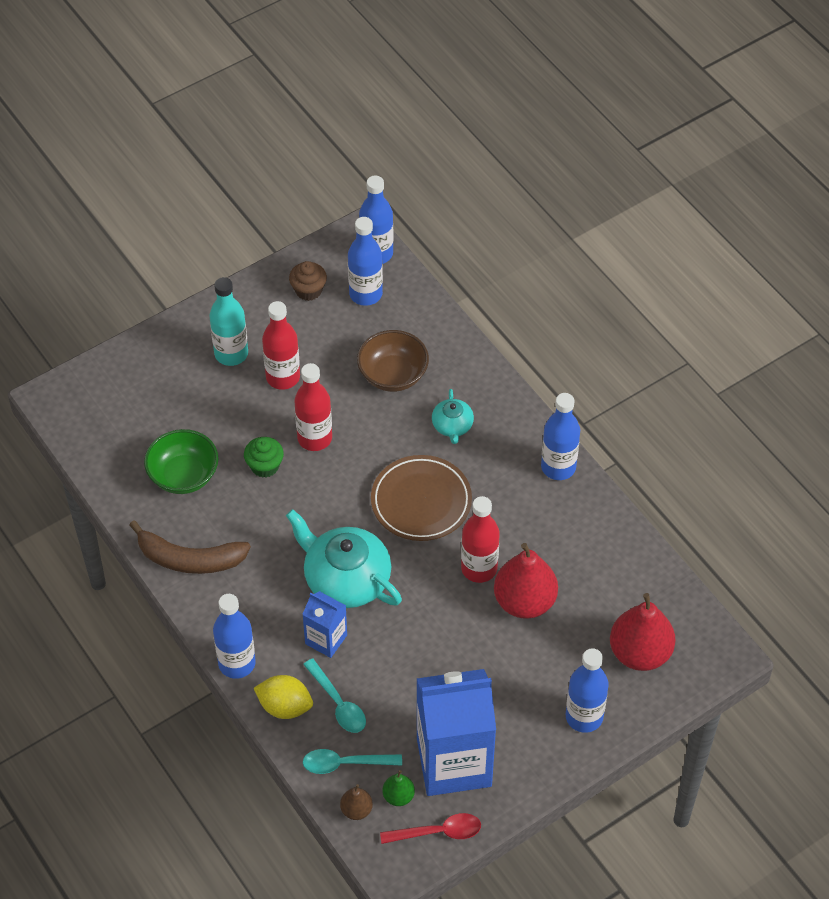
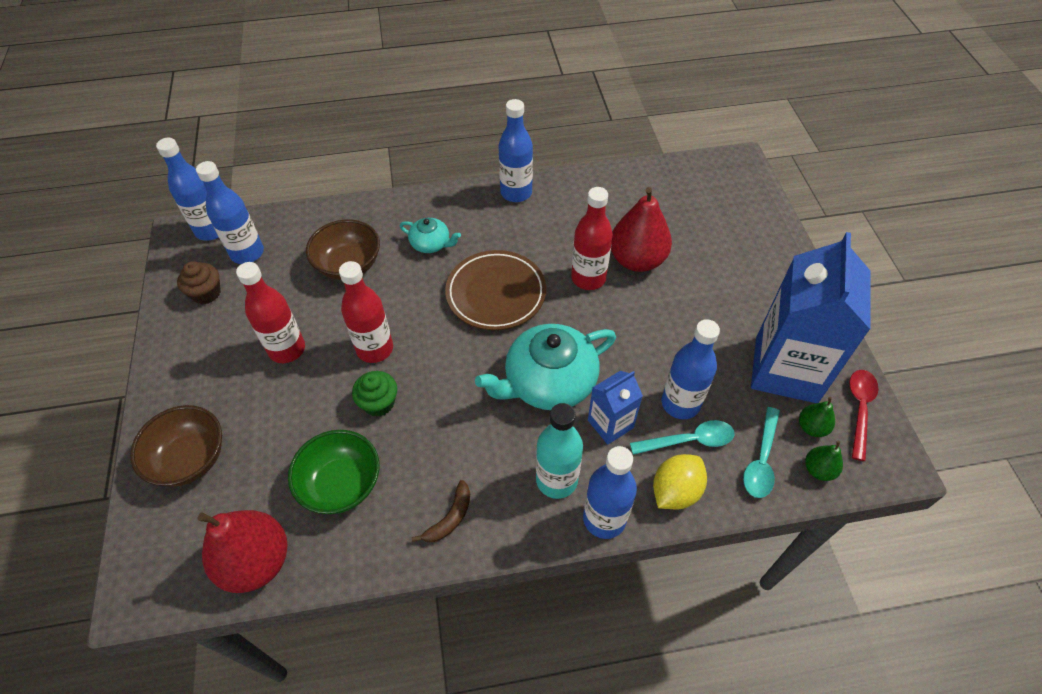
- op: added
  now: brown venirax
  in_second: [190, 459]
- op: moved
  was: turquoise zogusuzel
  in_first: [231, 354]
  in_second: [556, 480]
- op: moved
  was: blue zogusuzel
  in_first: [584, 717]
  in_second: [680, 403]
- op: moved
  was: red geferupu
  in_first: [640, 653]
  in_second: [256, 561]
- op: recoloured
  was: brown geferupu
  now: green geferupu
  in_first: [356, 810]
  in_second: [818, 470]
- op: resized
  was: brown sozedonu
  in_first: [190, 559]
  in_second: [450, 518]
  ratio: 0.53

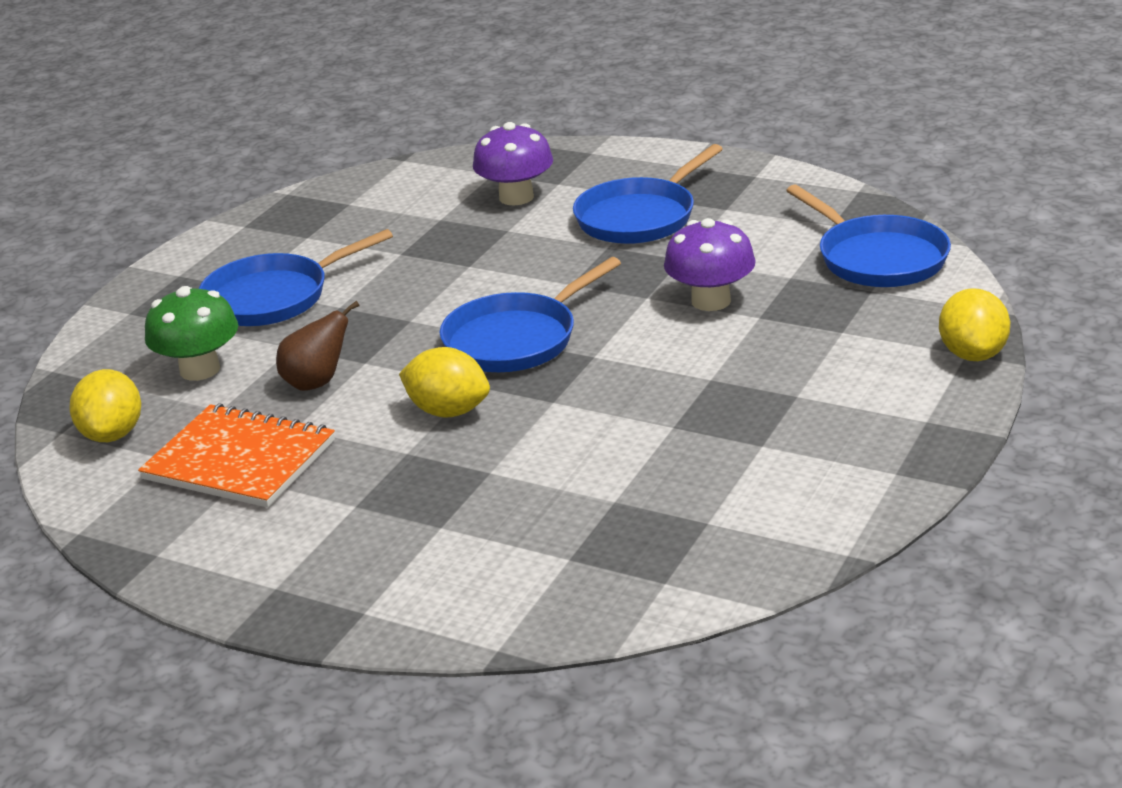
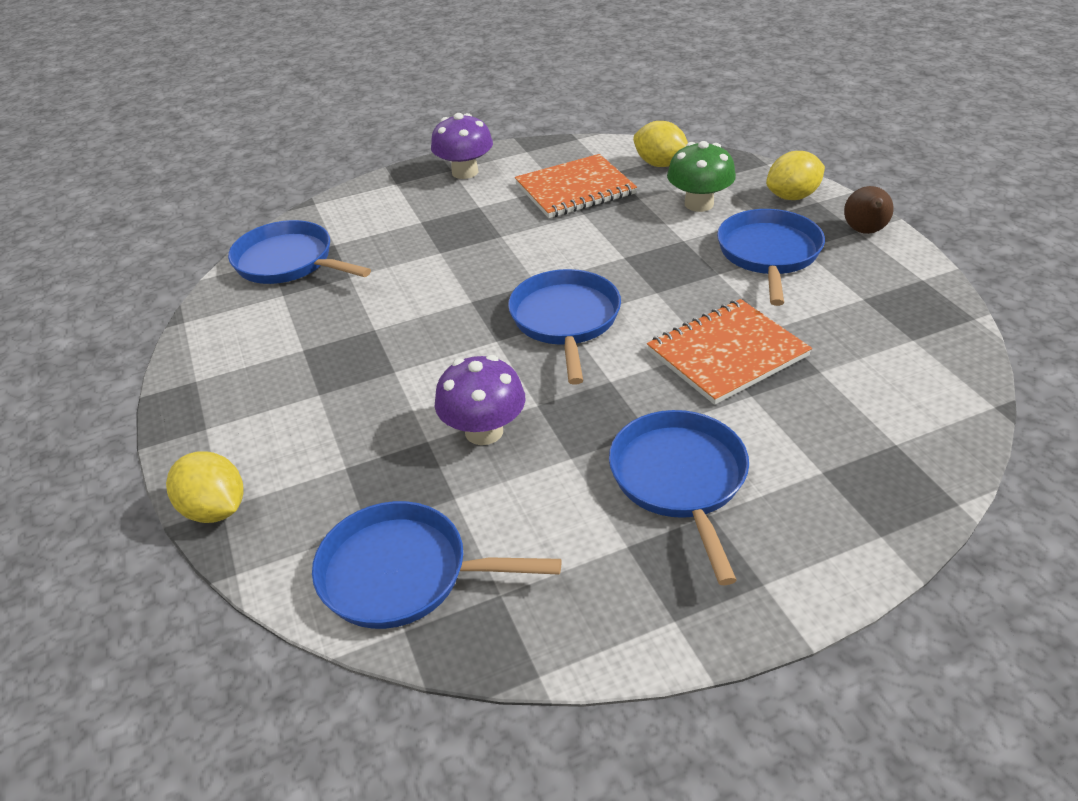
- op: added
  now: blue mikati
  in_second: [289, 262]
- op: added
  now: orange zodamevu
  in_second: [727, 353]
- op: moved
  was: brown geferupu
  in_first: [317, 383]
  in_second: [864, 231]
- op: moved
  was: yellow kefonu
  in_first: [448, 411]
  in_second: [792, 197]
- op: moved
  was: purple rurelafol
  in_first: [516, 197]
  in_second: [465, 172]

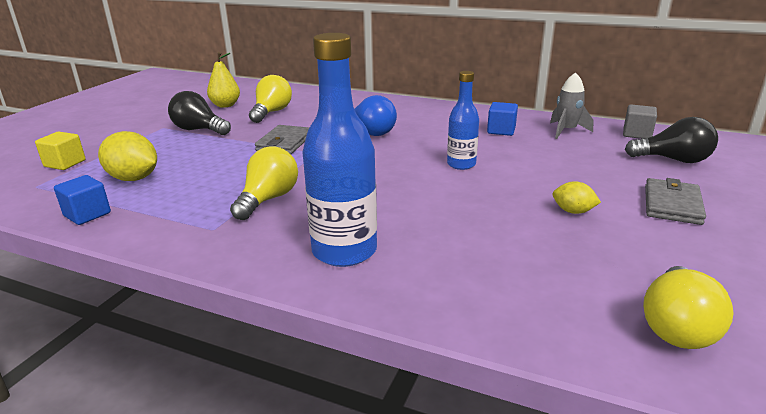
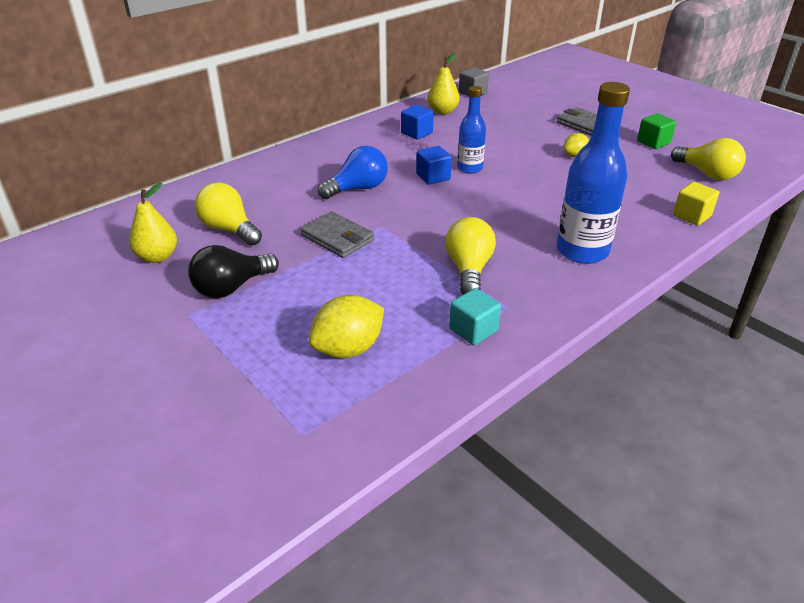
- op: removed
  was: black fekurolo
  in_first: [673, 160]
- op: added
  now: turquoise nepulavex
  in_second: [473, 330]
- op: added
  now: green nepulavex
  in_second: [653, 142]
- op: moved
  was: yellow nepulavex
  in_first: [65, 163]
  in_second: [691, 216]
- op: moved
  was: blue nepulavex
  in_first: [87, 214]
  in_second: [433, 177]
- op: replaced
  was: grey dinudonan
  now: yellow geferupu
  in_first: [566, 131]
  in_second: [443, 111]
- op: turned
  was: yellow fekurolo
  in_first: [268, 199]
  in_second: [469, 269]
  clockwise: 45

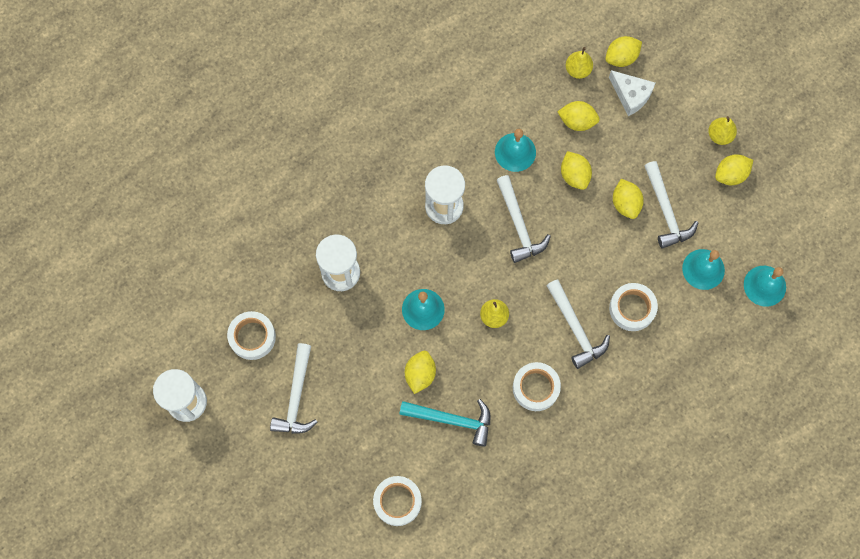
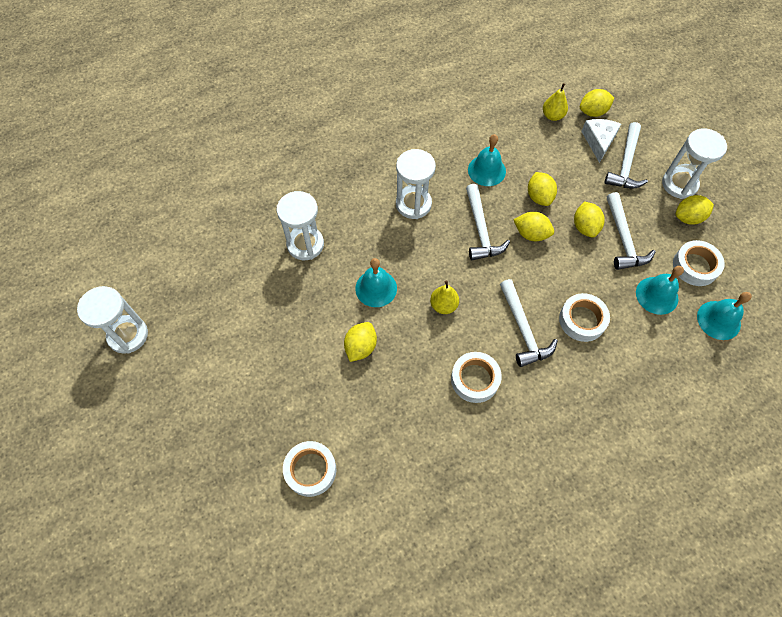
- op: removed
  was: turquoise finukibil
  in_first: [452, 420]
- op: moved
  was: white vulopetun
  in_first: [252, 337]
  in_second: [695, 266]
- op: moved
  was: white finukibil
  in_first: [296, 397]
  in_second: [625, 164]
- op: moved
  was: yellow kefonu
  in_first: [577, 121]
  in_second: [531, 234]
- op: replaced
  was: yellow geferupu
  now: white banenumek
  in_first: [719, 135]
  in_second: [679, 184]
- op: turned
  was: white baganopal
  in_first: [631, 95]
  in_second: [599, 141]
  clockwise: -135

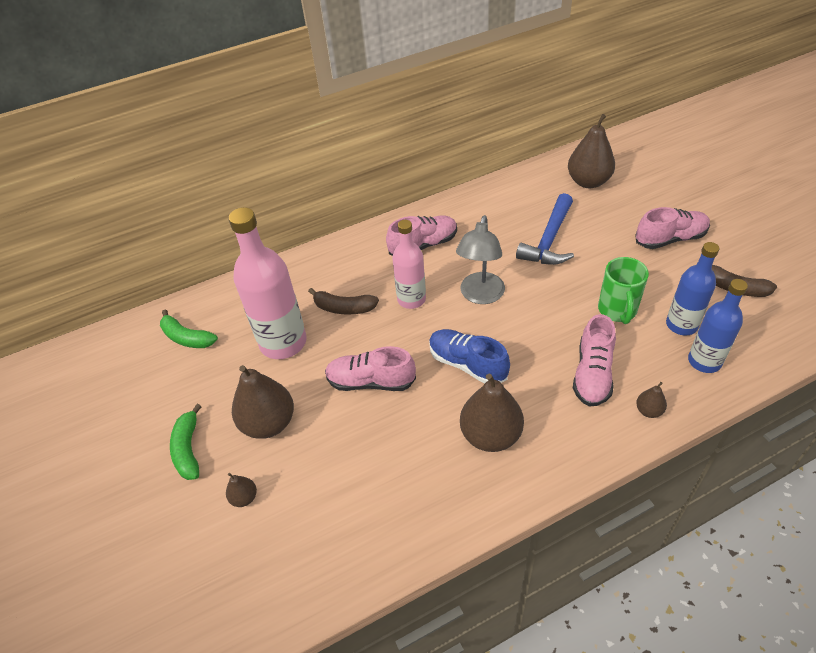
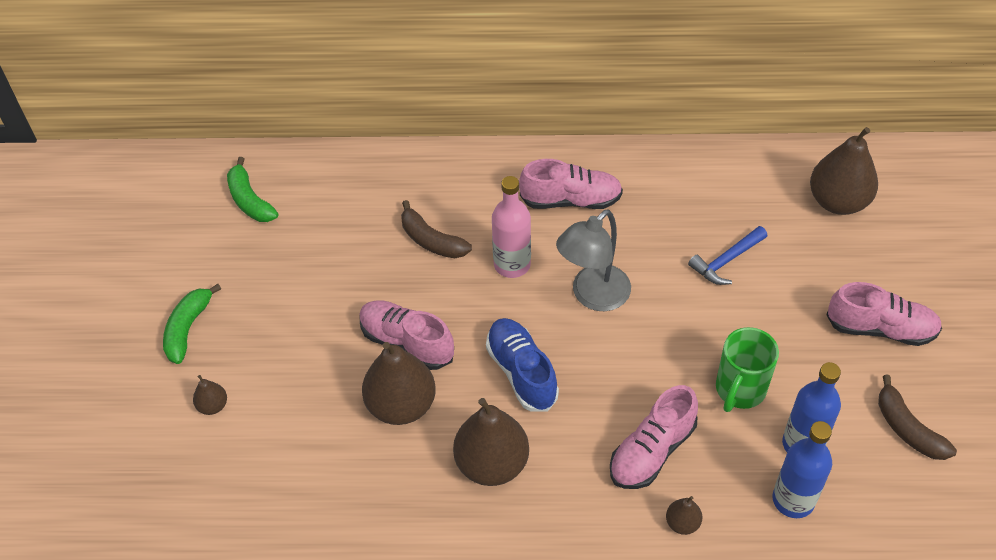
- op: removed
  was: pink zogusuzel
  in_first: [283, 342]
- op: moved
  was: brown geferupu
  in_first: [268, 423]
  in_second: [401, 405]
- op: resized
  was: blue finukibil
  in_first: [549, 240]
  in_second: [726, 261]
  ratio: 0.63

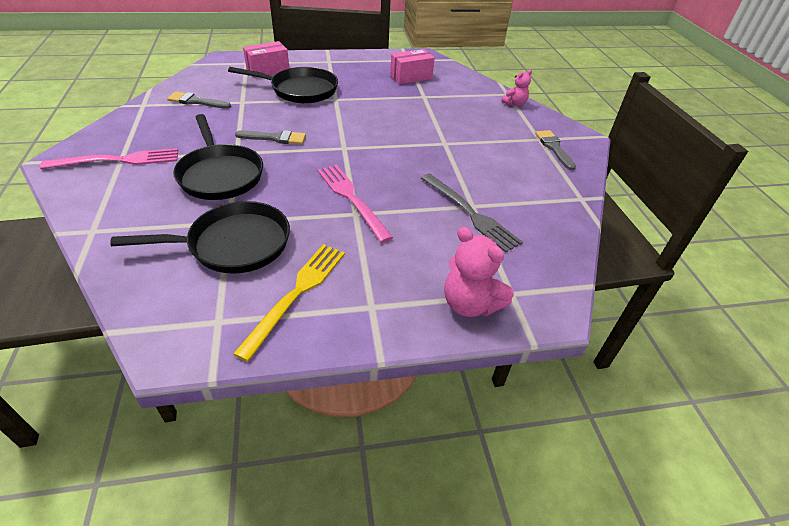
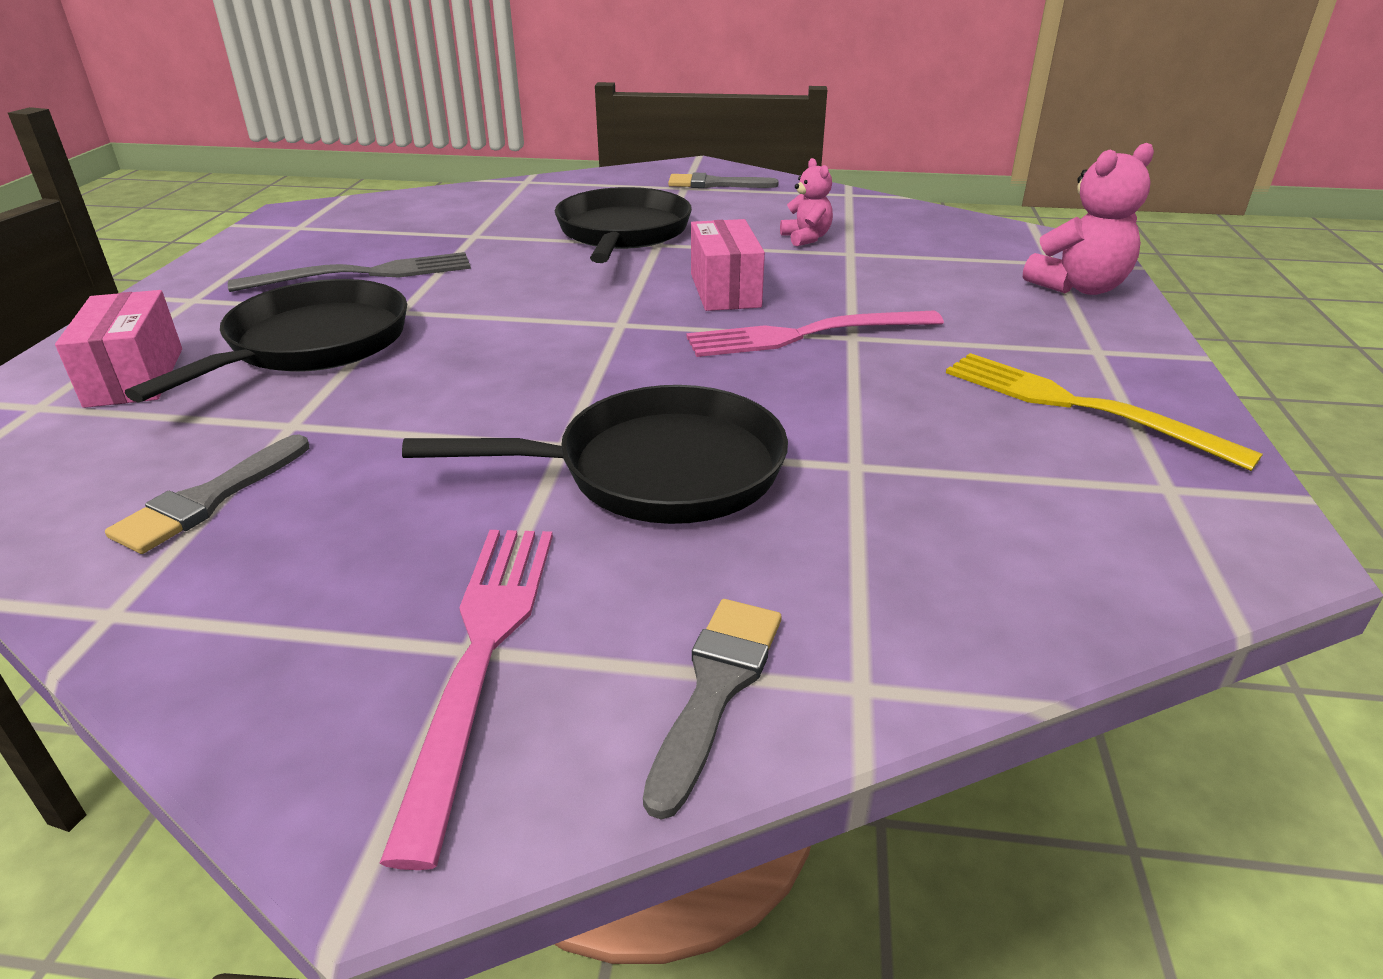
- op: moved
  was: black mikati
  in_first: [233, 244]
  in_second: [622, 233]
- op: moved
  was: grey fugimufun
  in_first: [275, 138]
  in_second: [716, 688]
- op: moved
  was: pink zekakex
  in_first: [411, 77]
  in_second: [725, 290]
- op: moved
  was: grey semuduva
  in_first: [470, 213]
  in_second: [364, 274]
- op: moved
  was: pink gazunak
  in_first: [515, 104]
  in_second: [806, 238]

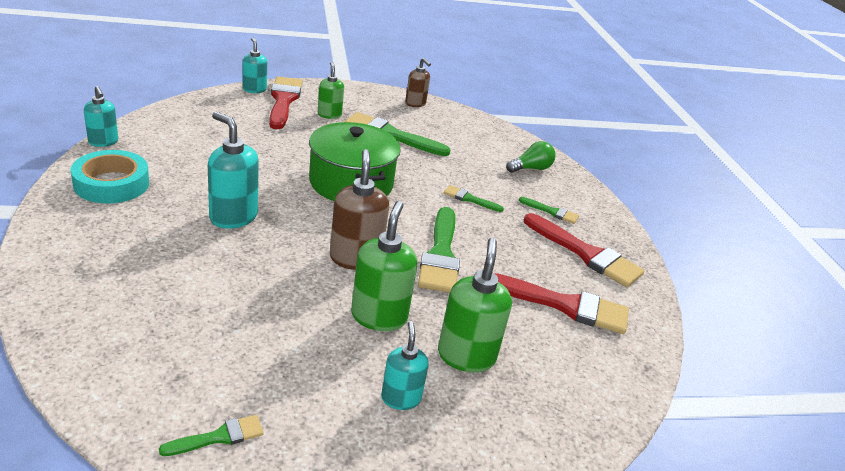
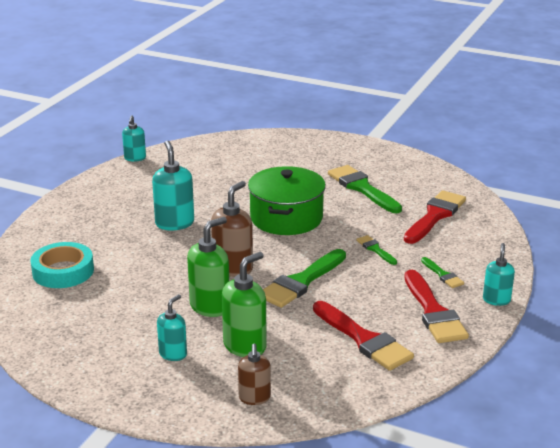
- op: removed
  was: green fugimufun
  in_first: [219, 437]
- op: removed
  was: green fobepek
  in_first: [329, 115]
- op: removed
  was: green fekurolo
  in_first: [531, 168]
- op: moved
  was: turquoise vulopetun
  in_first: [111, 184]
  in_second: [63, 271]
- op: moved
  was: turquoise fobepek
  in_first: [254, 89]
  in_second: [496, 300]
- op: moved
  was: red fugimufun
  in_first: [283, 100]
  in_second: [435, 216]
- op: moved
  was: brown fobepek
  in_first: [415, 104]
  in_second: [254, 398]

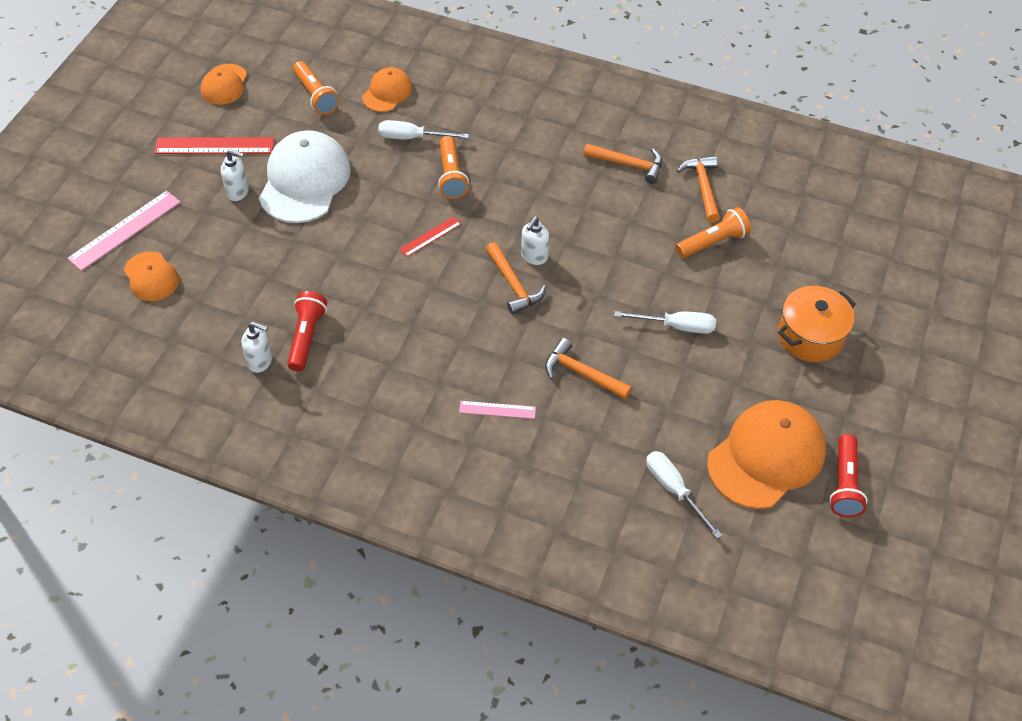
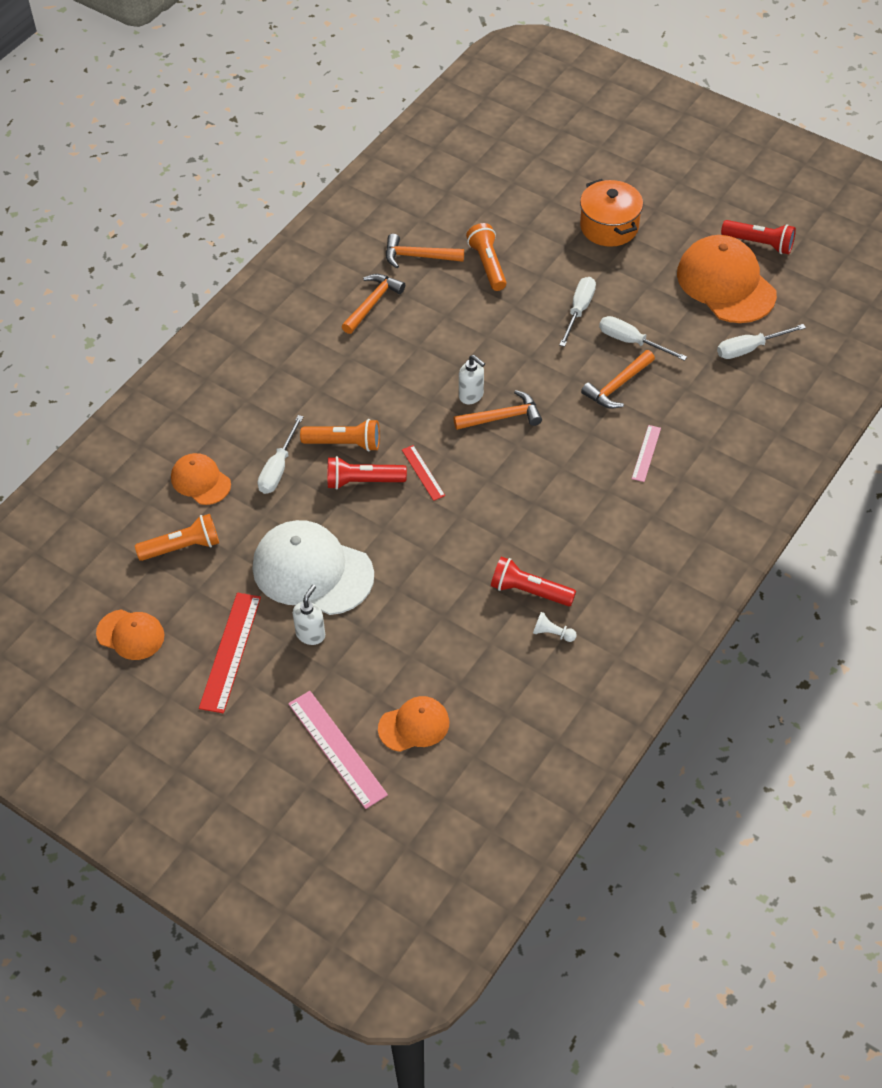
- op: added
  now: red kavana
  in_second: [363, 481]
- op: added
  now: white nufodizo
  in_second: [631, 341]
- op: replaced
  was: white fobepek
  now: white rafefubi
  in_first: [260, 362]
  in_second: [552, 633]

